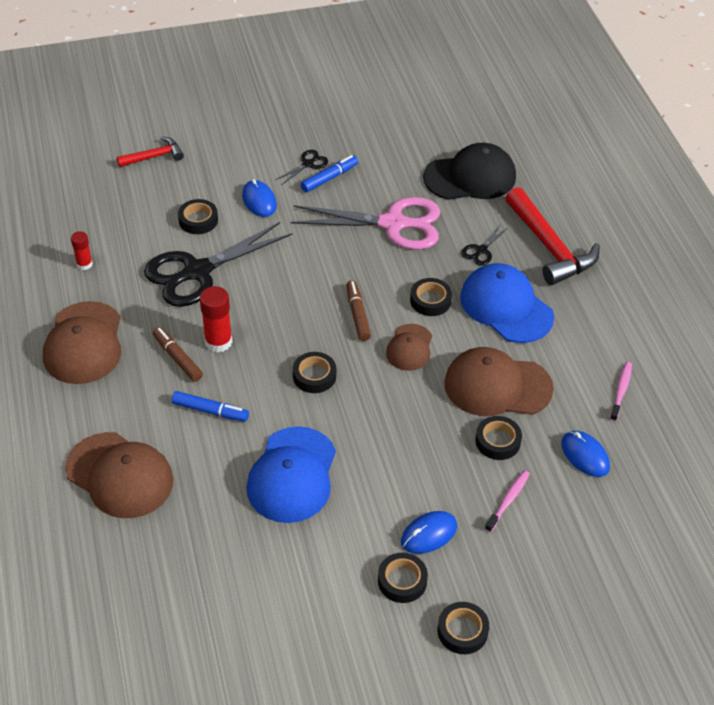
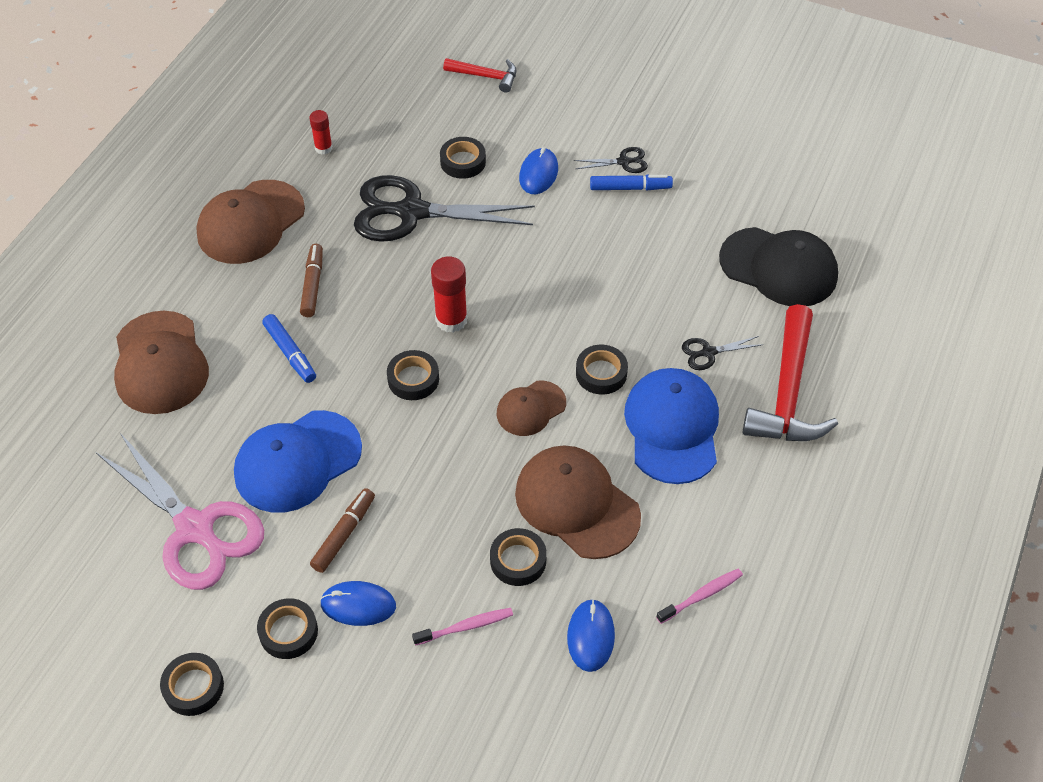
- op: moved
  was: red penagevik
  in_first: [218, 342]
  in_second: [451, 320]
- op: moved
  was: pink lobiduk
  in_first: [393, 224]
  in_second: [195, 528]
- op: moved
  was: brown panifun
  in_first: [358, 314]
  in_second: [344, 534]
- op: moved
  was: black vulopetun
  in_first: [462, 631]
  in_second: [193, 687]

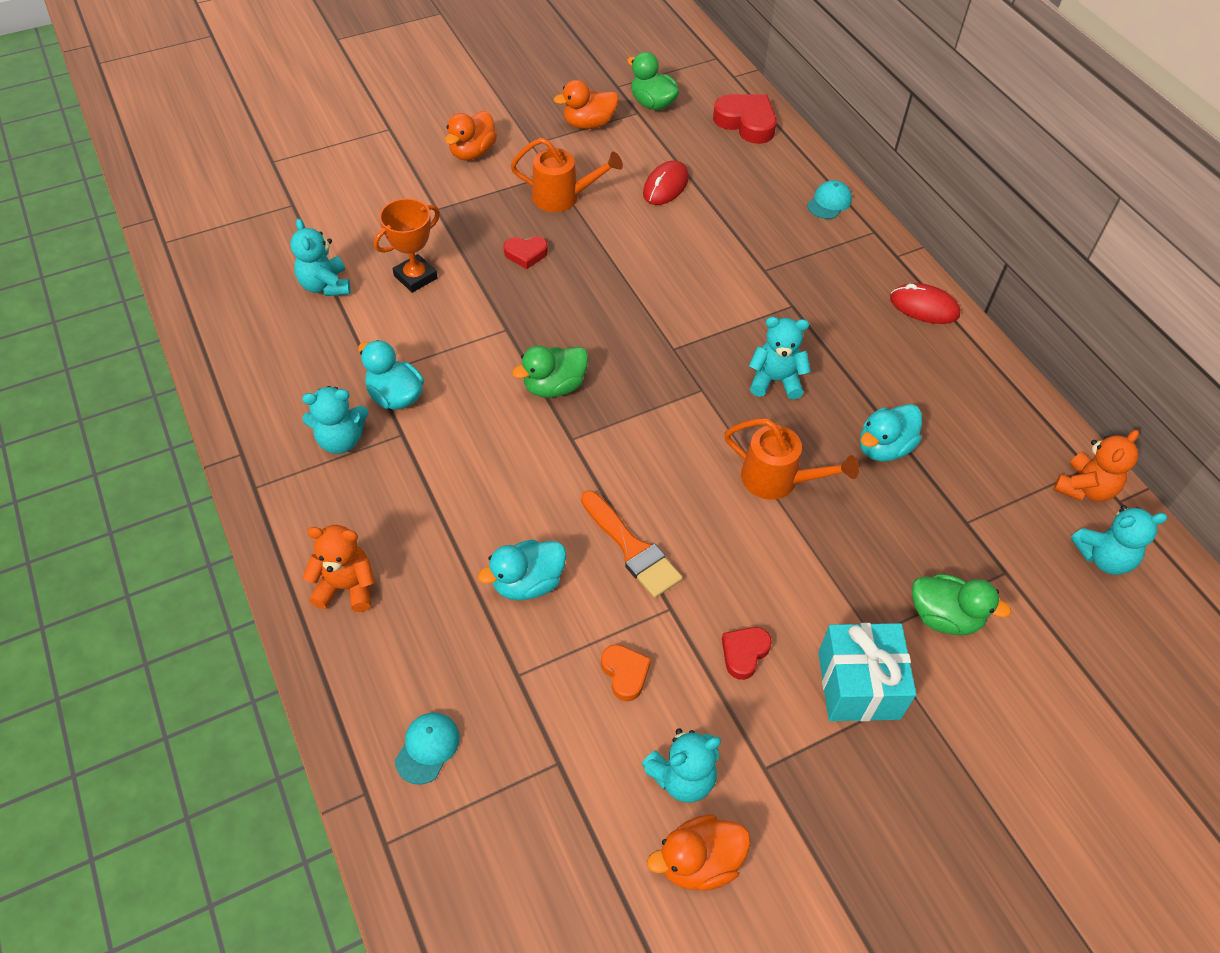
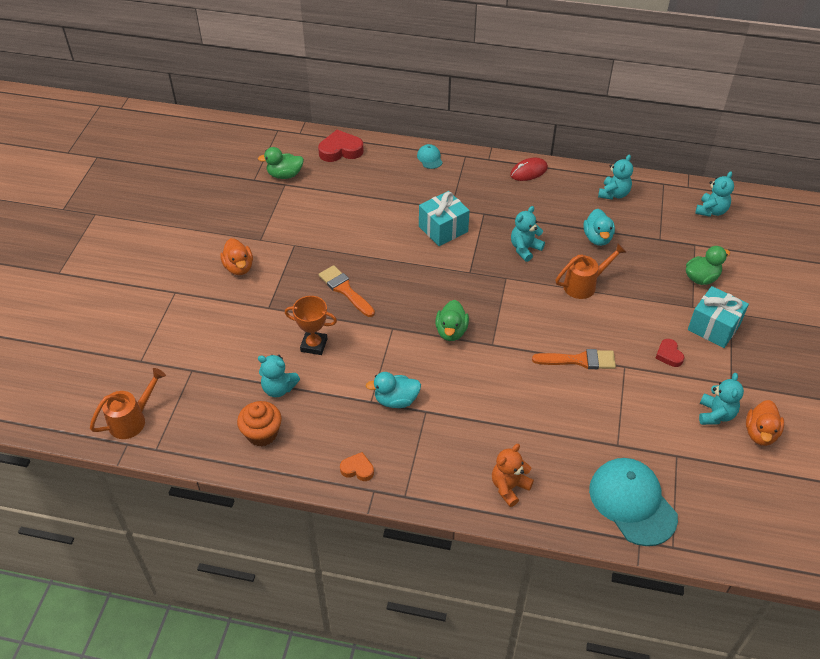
- op: removed
  was: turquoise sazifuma
  in_first: [528, 583]
- op: removed
  was: orange sazifuma
  in_first: [588, 124]
- op: removed
  was: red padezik
  in_first: [665, 186]
- op: removed
  was: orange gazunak
  in_first: [1084, 488]
- op: added
  now: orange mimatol
  in_second: [262, 433]
- op: added
  now: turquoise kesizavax
  in_second: [443, 229]
- op: moved
  was: turquoise gazunak
  in_first: [341, 440]
  in_second: [613, 194]
- op: moved
  was: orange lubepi
  in_first: [563, 197]
  in_second: [132, 420]
- op: moved
  was: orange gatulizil
  in_first: [625, 673]
  in_second: [357, 469]
- op: replaced
  was: red gatulizil
  now: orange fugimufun
  in_first: [526, 254]
  in_second: [345, 290]
- op: turned
  was: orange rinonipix
  in_first: [415, 277]
  in_second: [314, 345]
  clockwise: -75
- op: resized
  was: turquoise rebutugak
  in_first: [427, 748]
  in_second: [632, 502]
  ratio: 2.24

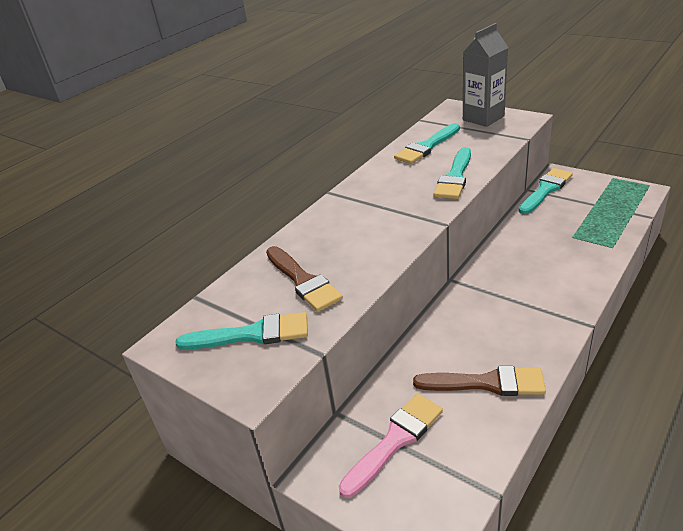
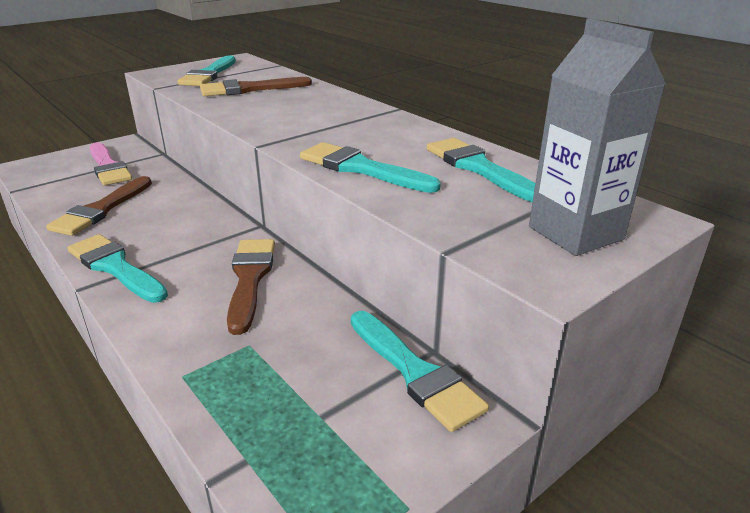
- op: added
  now: turquoise fugimufun
  in_second: [115, 267]
- op: added
  now: brown fugimufun
  in_second: [250, 278]

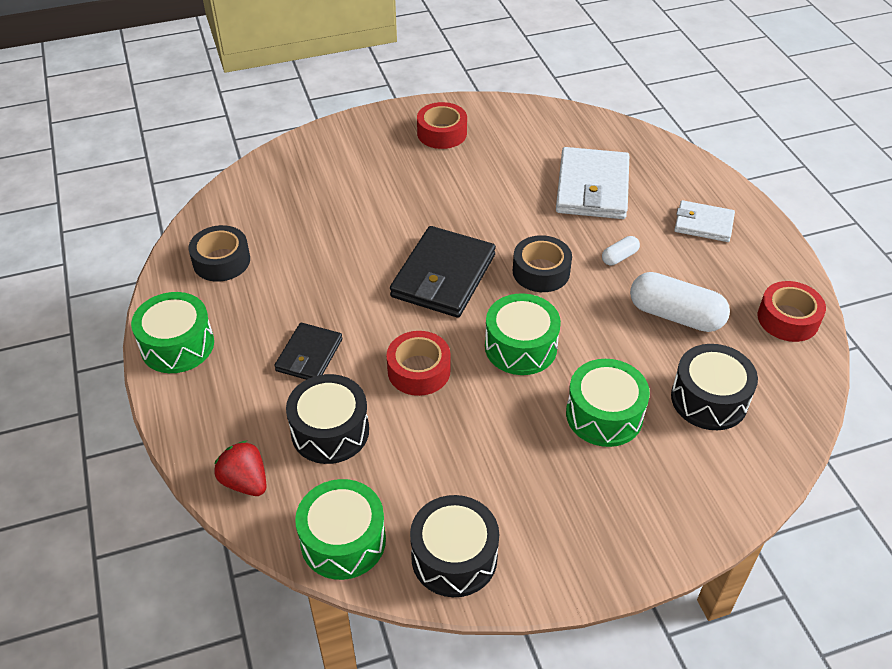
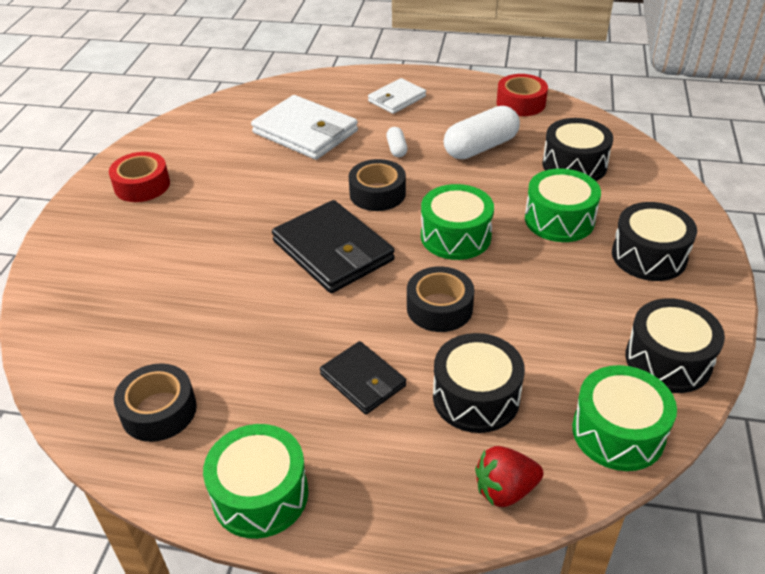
- op: added
  now: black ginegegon
  in_second: [649, 256]
- op: recoloured
  was: red vulopetun
  now: black vulopetun
  in_first: [419, 370]
  in_second: [439, 308]

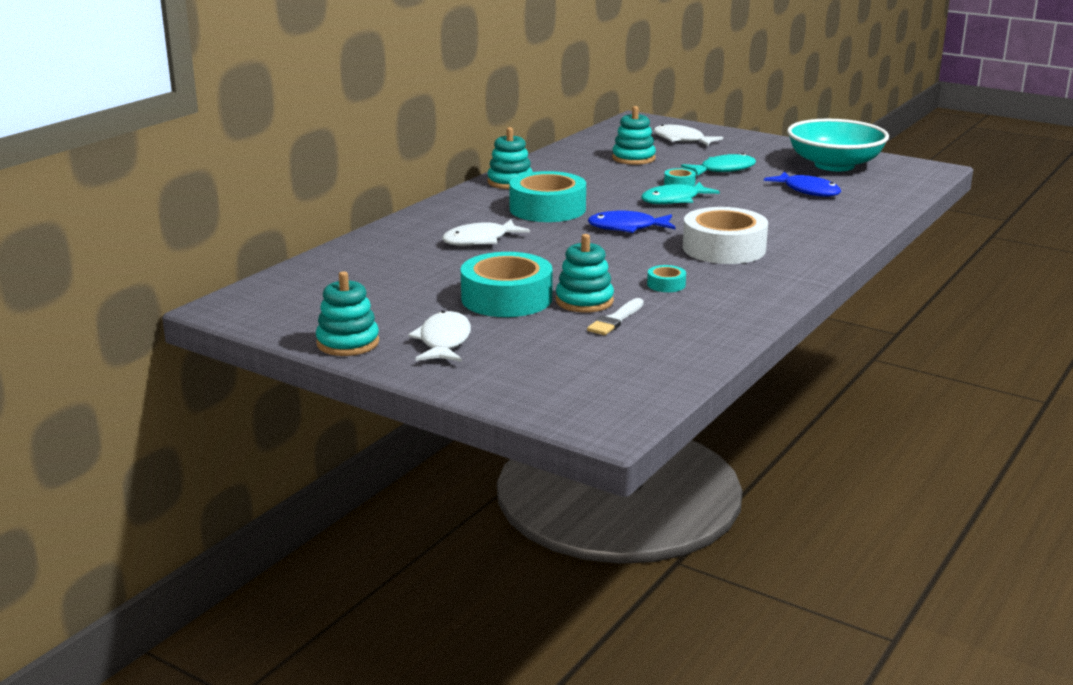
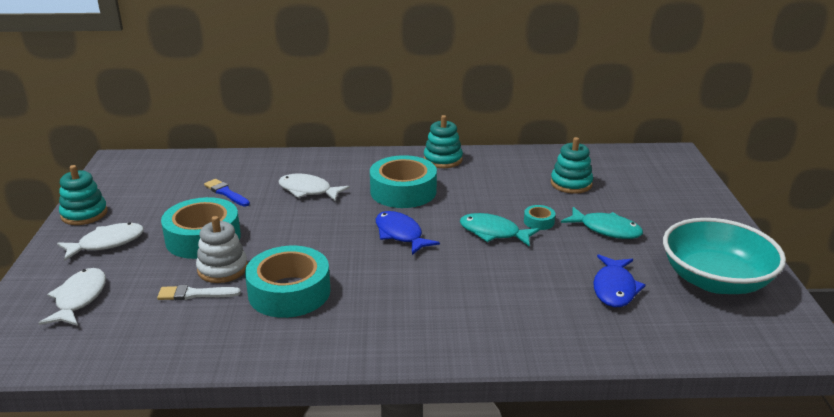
- op: removed
  was: white vulopetun
  in_first: [724, 248]
- op: added
  now: blue fugimufun
  in_second: [226, 193]
- op: moved
  was: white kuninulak
  in_first: [681, 140]
  in_second: [79, 298]
- op: recoloured
  was: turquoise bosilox
  now: white bosilox
  in_first: [584, 301]
  in_second: [222, 269]
- op: resized
  was: turquoise vulopetun
  in_first: [666, 284]
  in_second: [289, 292]
  ratio: 2.32

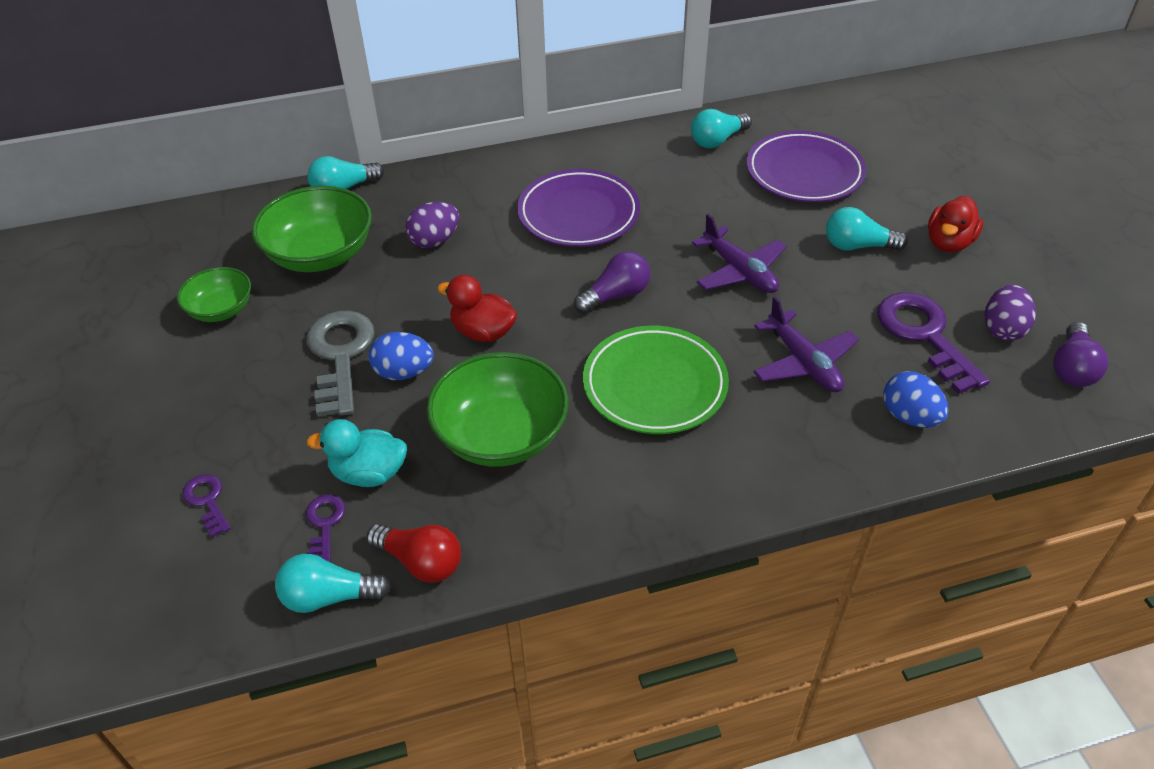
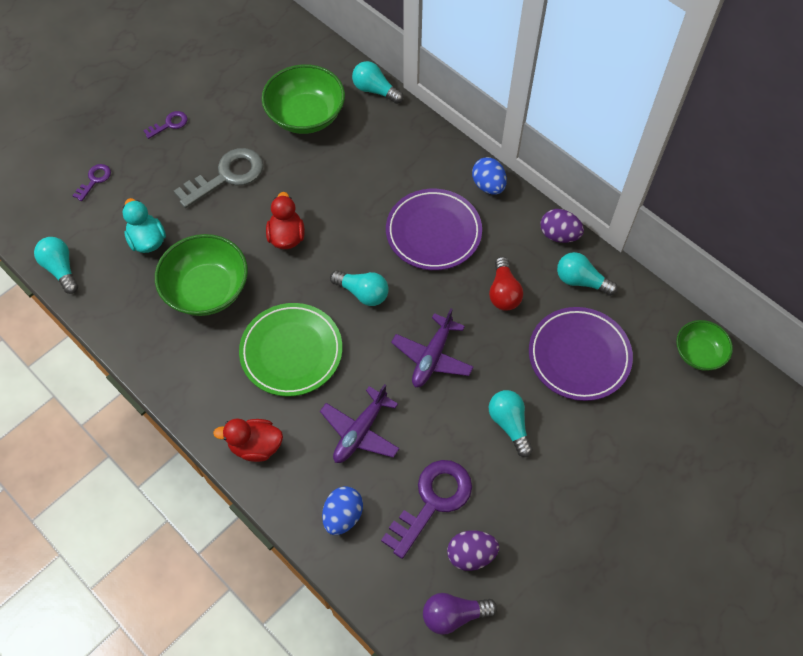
- op: moved
  was: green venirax
  in_first: [221, 310]
  in_second: [698, 353]
- op: moved
  was: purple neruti
  in_first: [325, 524]
  in_second: [169, 124]
- op: moved
  was: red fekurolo
  in_first: [421, 562]
  in_second: [503, 292]
- op: moved
  was: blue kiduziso
  in_first: [403, 372]
  in_second: [488, 185]
- op: moved
  was: purple kiduziso
  in_first: [434, 241]
  in_second: [559, 235]
- op: moved
  was: red sazifuma
  in_first: [948, 243]
  in_second: [255, 446]
- op: recoloured
  was: purple fekurolo
  now: turquoise fekurolo
  in_first: [616, 295]
  in_second: [362, 293]

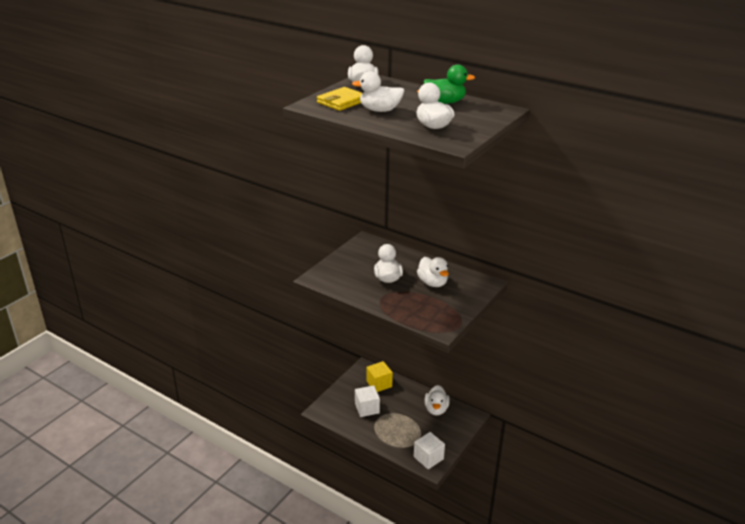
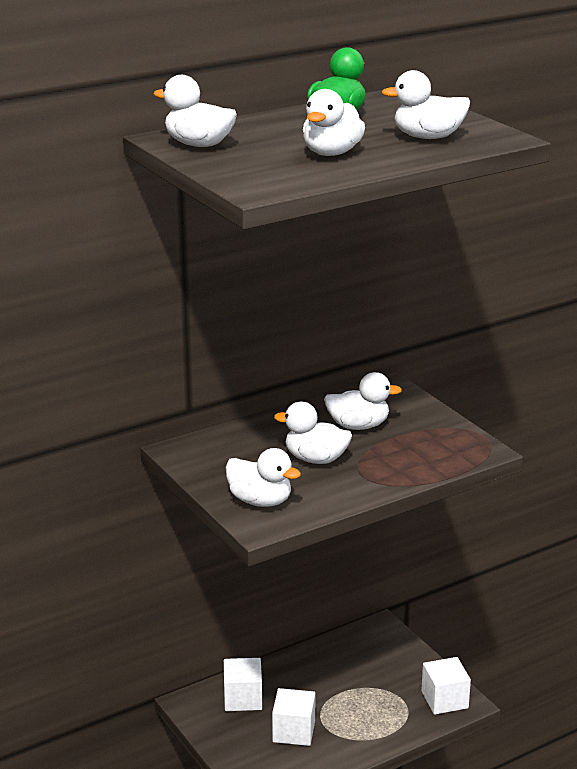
- op: removed
  was: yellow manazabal
  in_first: [342, 102]
- op: moved
  was: white sazifuma
  in_first: [436, 409]
  in_second: [260, 501]
- op: recoloured
  was: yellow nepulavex
  now: white nepulavex
  in_first: [379, 384]
  in_second: [243, 698]

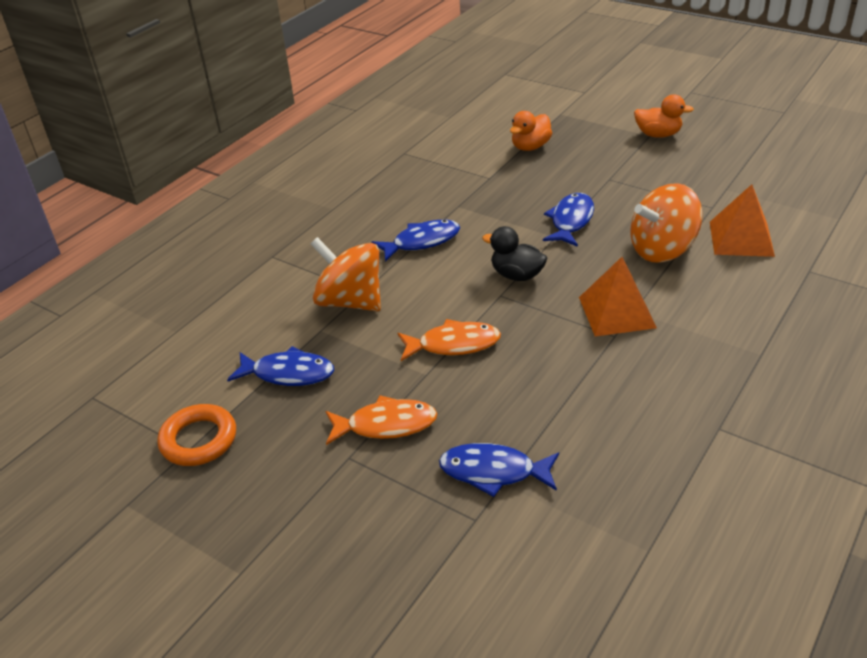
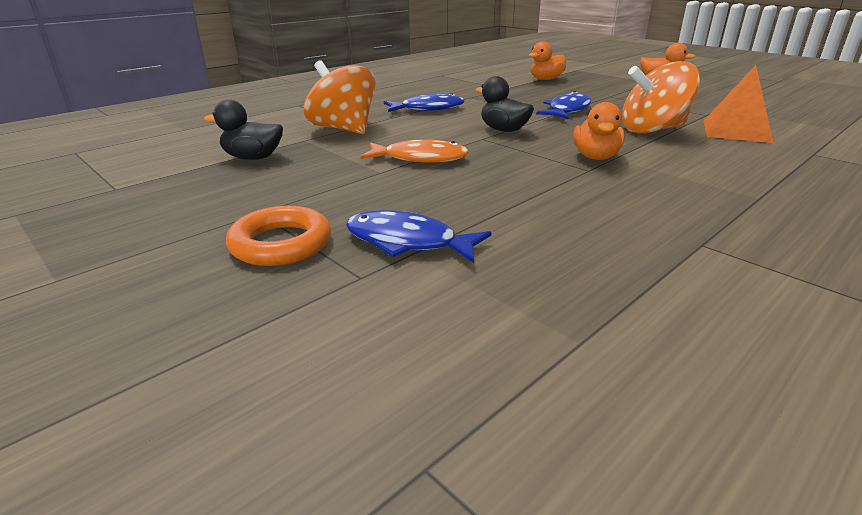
- op: removed
  was: orange kuninulak
  in_first: [386, 425]
- op: moved
  was: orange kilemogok
  in_first: [199, 440]
  in_second: [281, 243]
- op: replaced
  was: blue kuninulak
  now: black sazifuma
  in_first: [288, 373]
  in_second: [253, 158]
- op: replaced
  was: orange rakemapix
  now: orange sazifuma
  in_first: [617, 312]
  in_second: [595, 157]

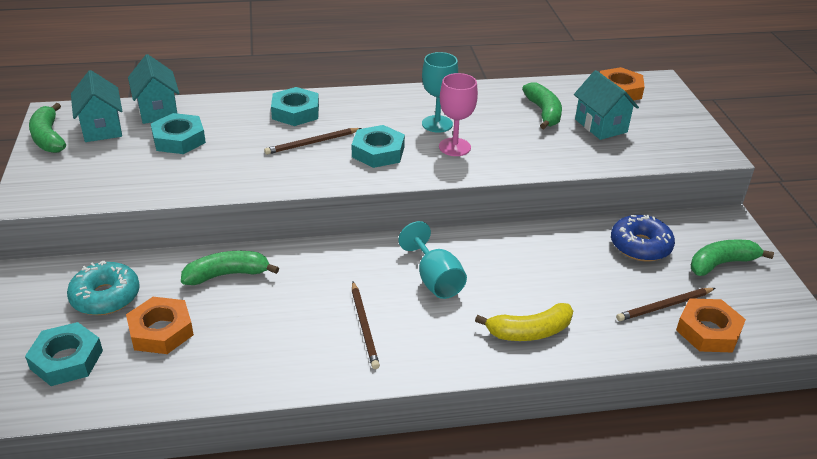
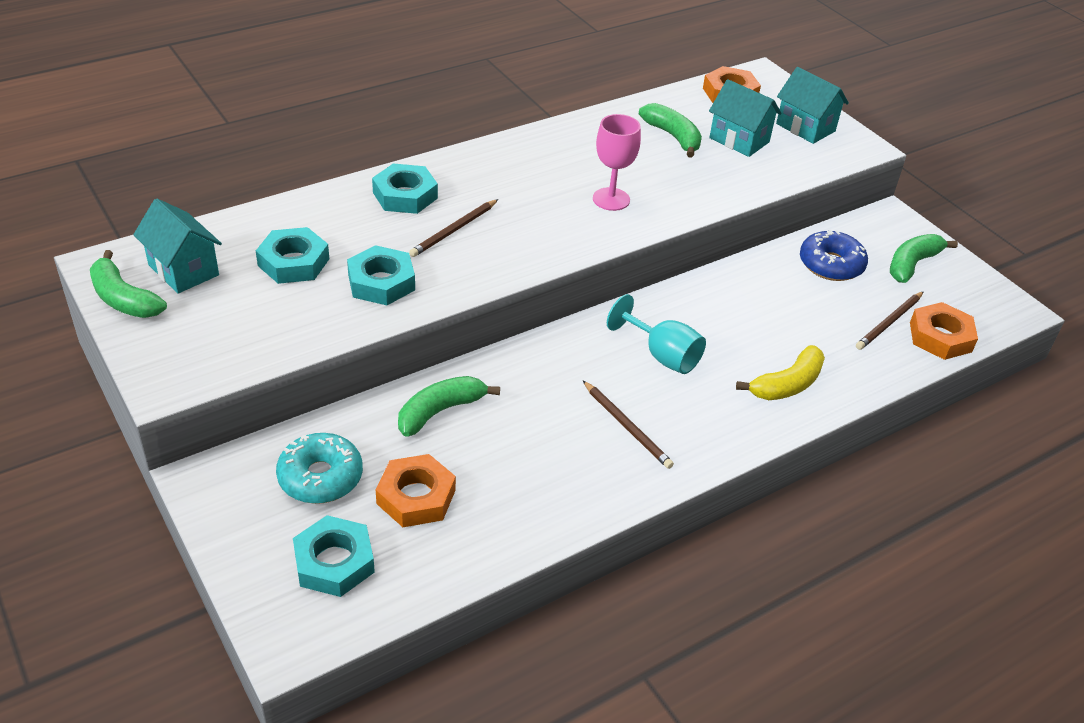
- op: removed
  was: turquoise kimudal
  in_first: [437, 124]
- op: moved
  was: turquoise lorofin
  in_first: [157, 110]
  in_second: [805, 127]
- op: moved
  was: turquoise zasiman
  in_first: [378, 152]
  in_second: [381, 282]

